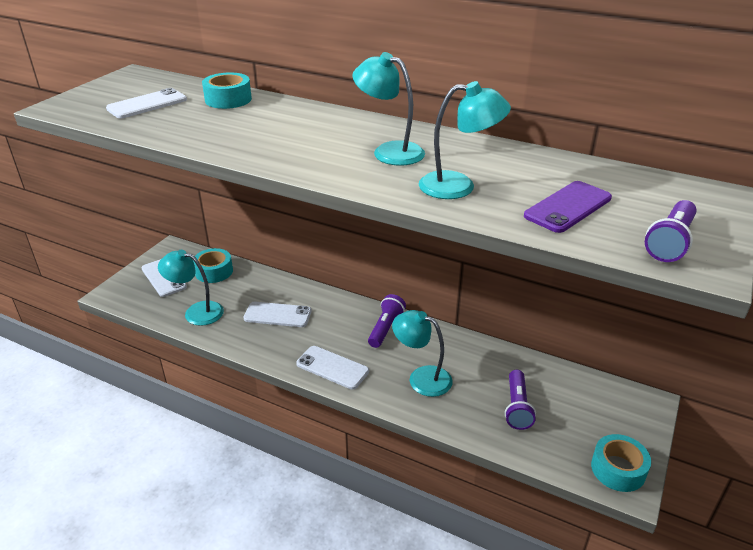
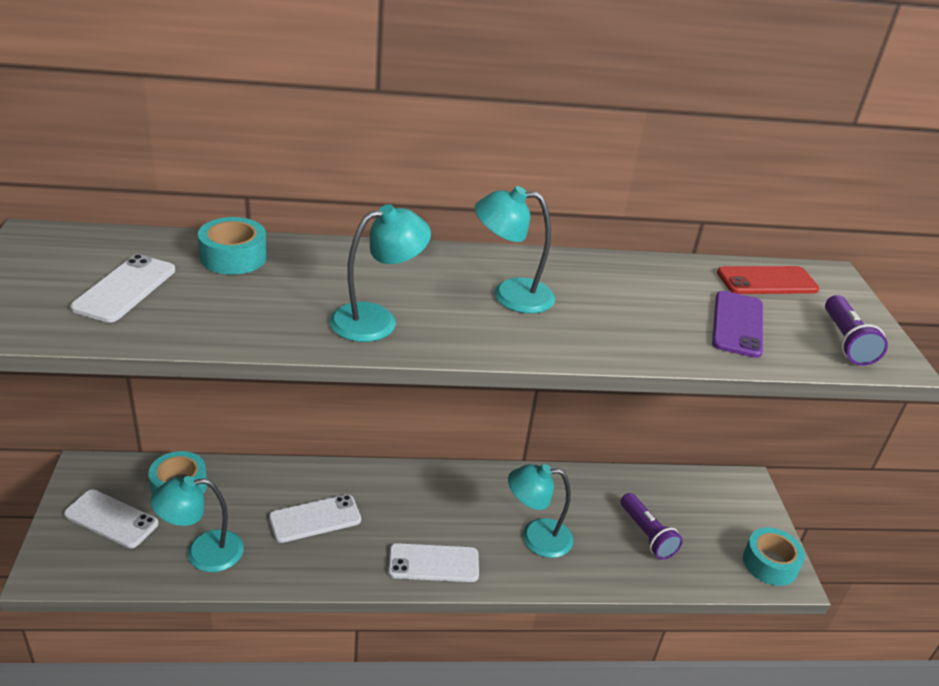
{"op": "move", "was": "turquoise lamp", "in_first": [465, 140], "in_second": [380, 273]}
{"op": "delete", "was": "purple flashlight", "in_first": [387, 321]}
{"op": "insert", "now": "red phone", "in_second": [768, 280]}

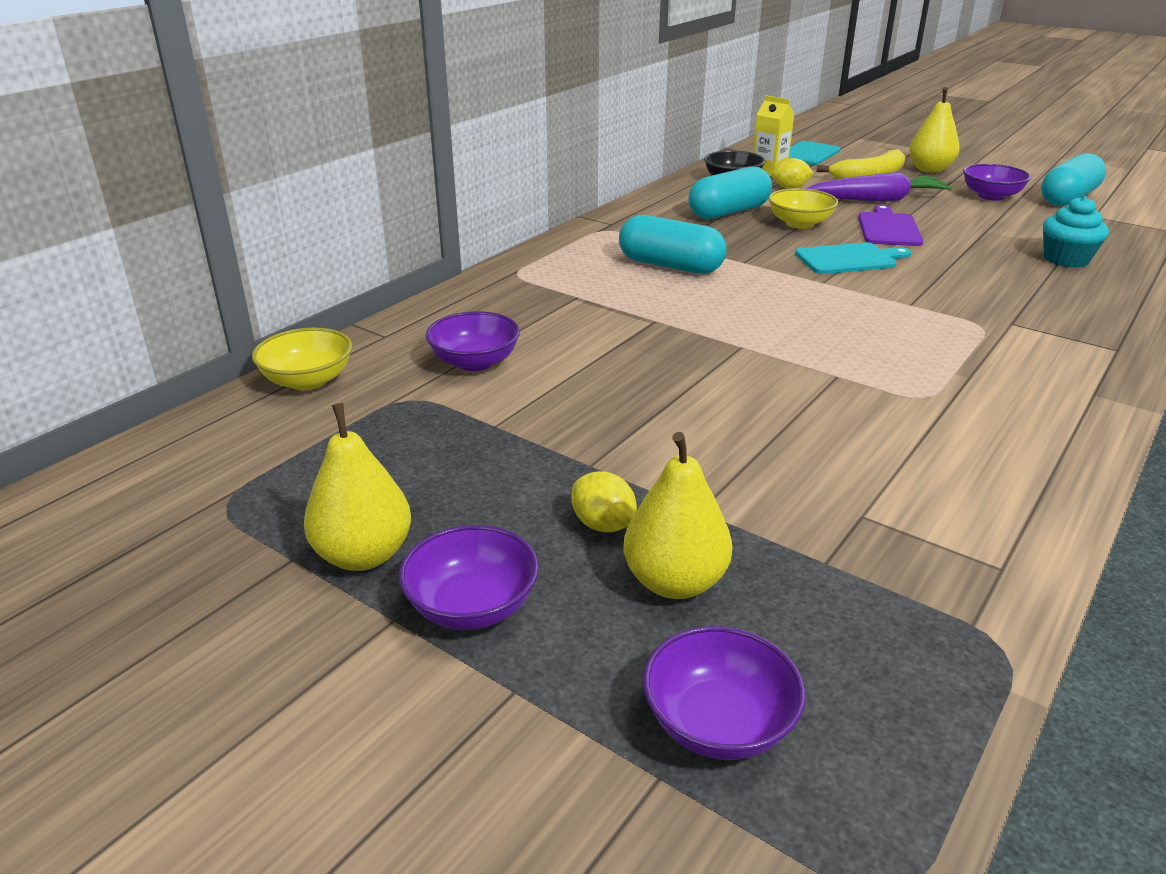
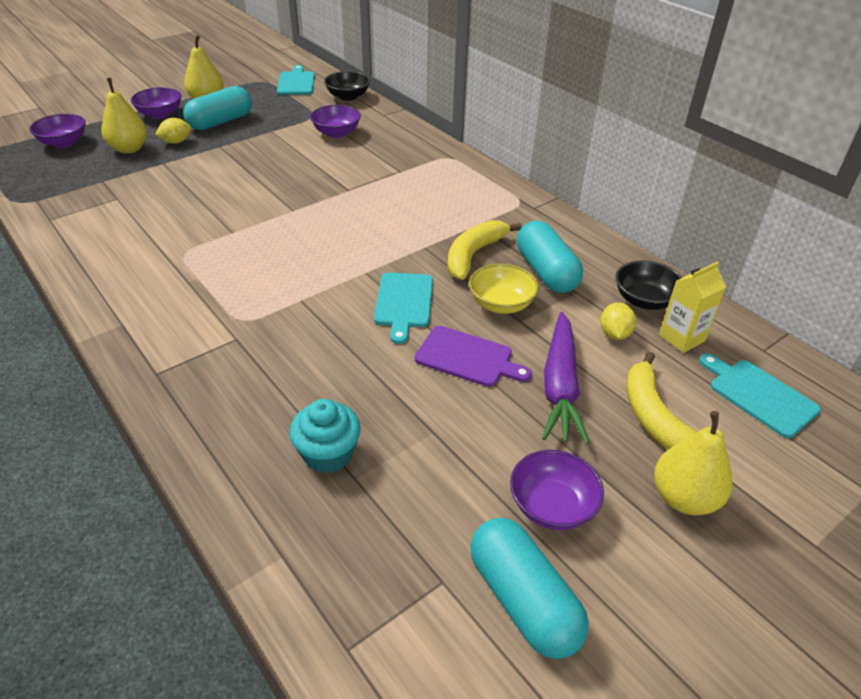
{"op": "move", "was": "turquoise capsule", "in_first": [673, 244], "in_second": [217, 108]}
{"op": "recolor", "was": "yellow bowl", "now": "black bowl", "in_first": [302, 359], "in_second": [347, 86]}
{"op": "insert", "now": "turquoise cutting board", "in_second": [296, 80]}
{"op": "insert", "now": "yellow banana", "in_second": [485, 250]}

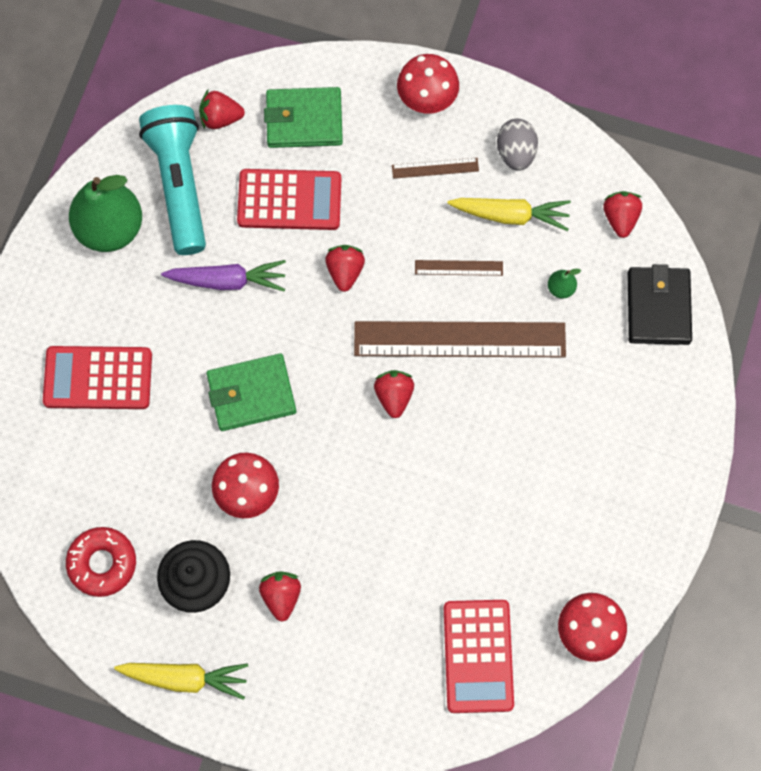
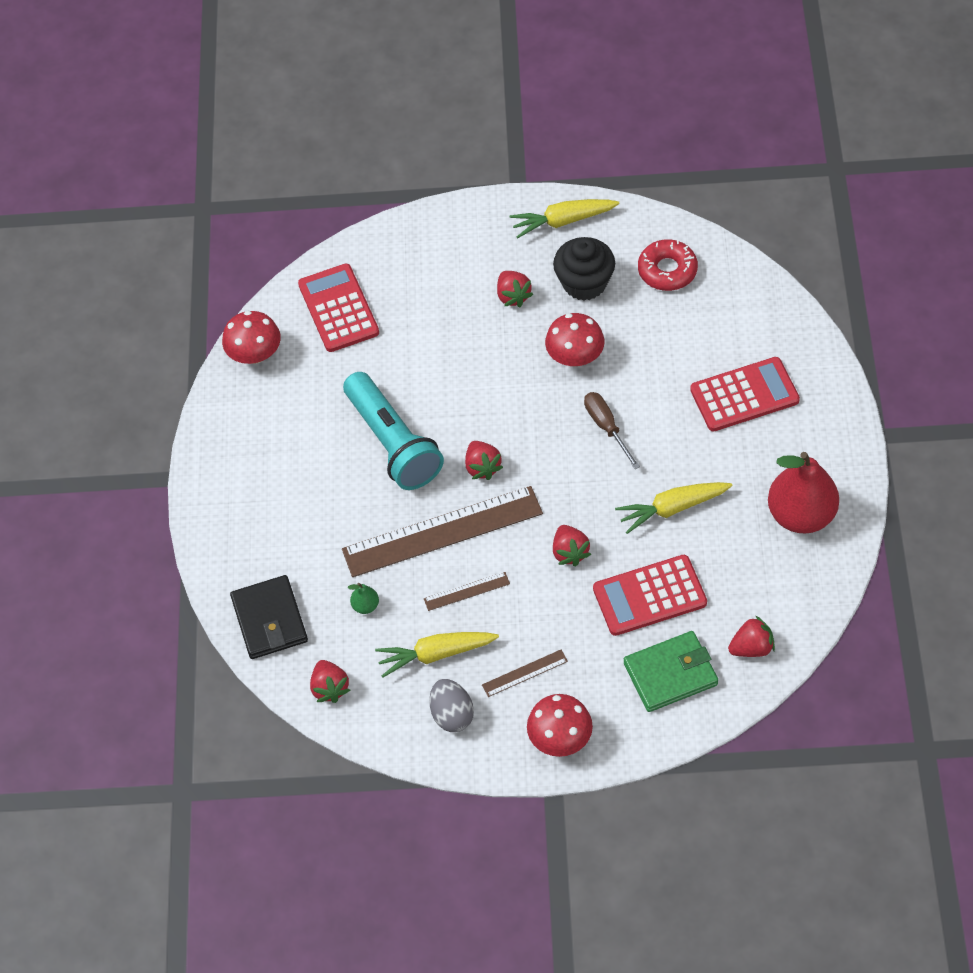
{"op": "move", "was": "turquoise flashlight", "in_first": [172, 180], "in_second": [393, 431]}
{"op": "recolor", "was": "green pear", "now": "red pear", "in_first": [105, 213], "in_second": [803, 493]}
{"op": "recolor", "was": "purple carrot", "now": "yellow carrot", "in_first": [223, 276], "in_second": [673, 508]}
{"op": "replace", "was": "green wallet", "now": "brown screwdriver", "in_first": [251, 392], "in_second": [612, 430]}

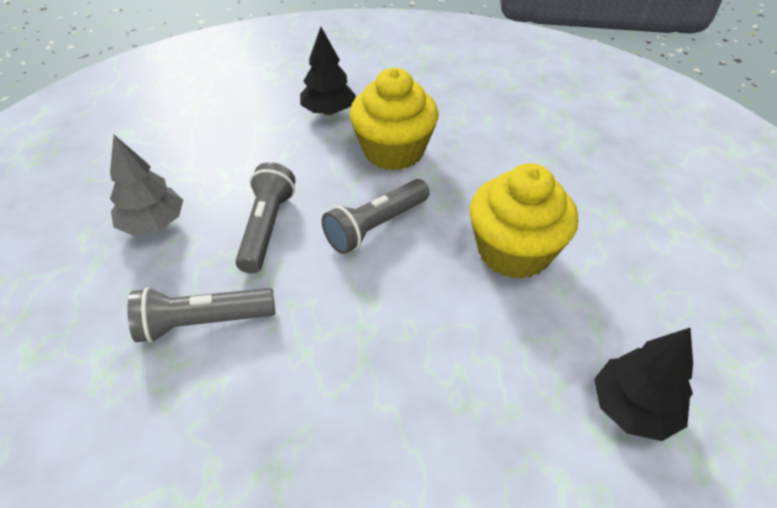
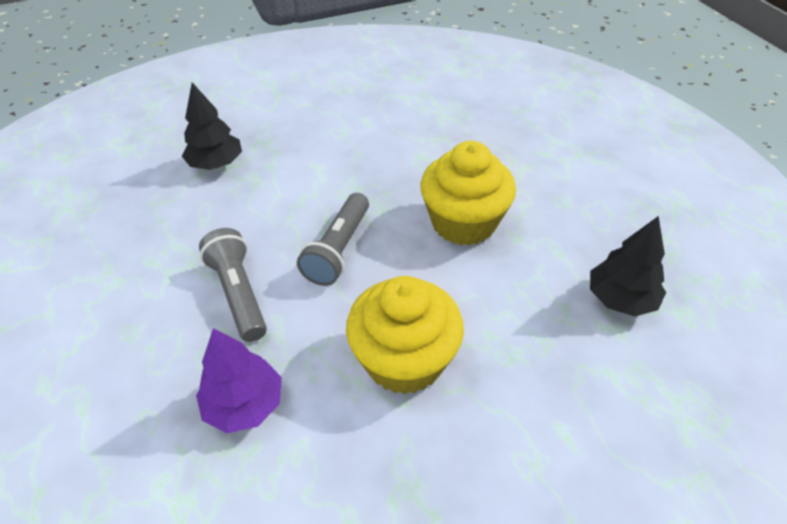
{"op": "move", "was": "yellow cupcake", "in_first": [394, 119], "in_second": [405, 335]}
{"op": "delete", "was": "grey tree", "in_first": [146, 185]}
{"op": "replace", "was": "grey flashlight", "now": "purple tree", "in_first": [201, 315], "in_second": [239, 380]}

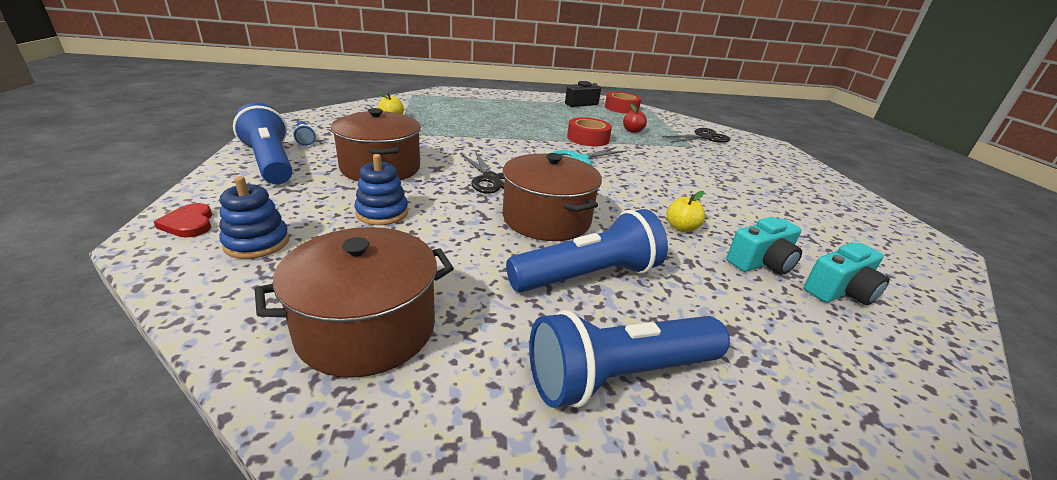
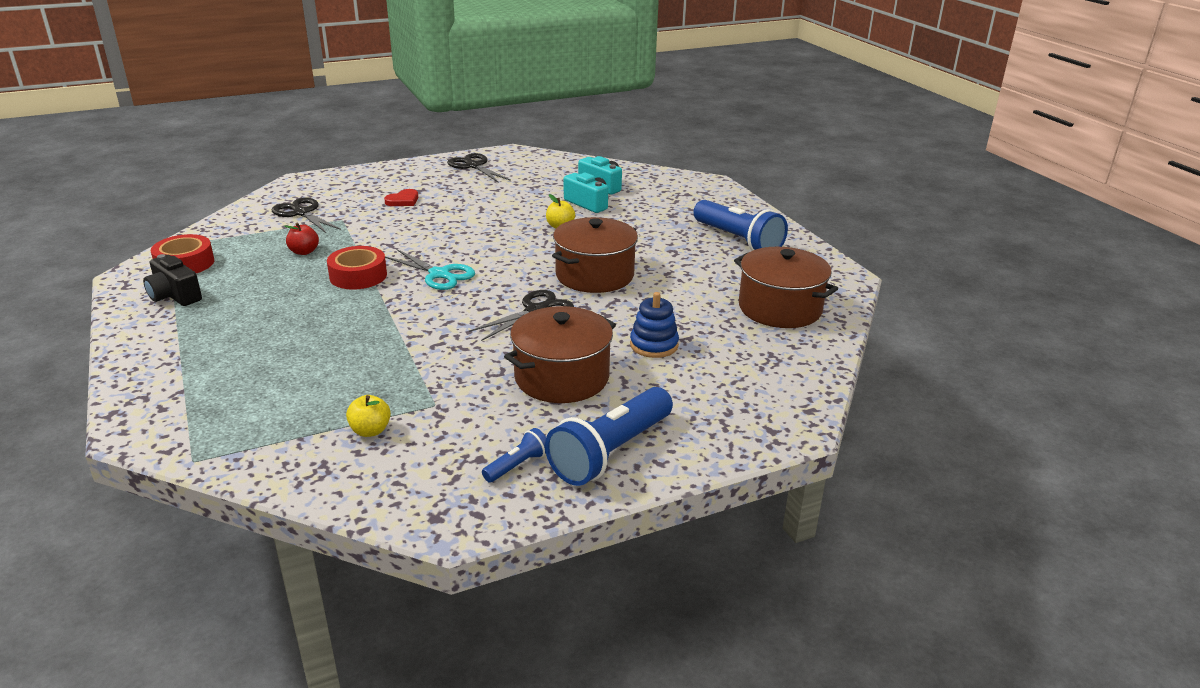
{"op": "delete", "was": "blue stacking toy", "in_first": [254, 217]}
{"op": "move", "was": "red heart", "in_first": [183, 220], "in_second": [401, 197]}
{"op": "delete", "was": "blue flashlight", "in_first": [587, 251]}
{"op": "insert", "now": "black scissors", "in_second": [479, 168]}

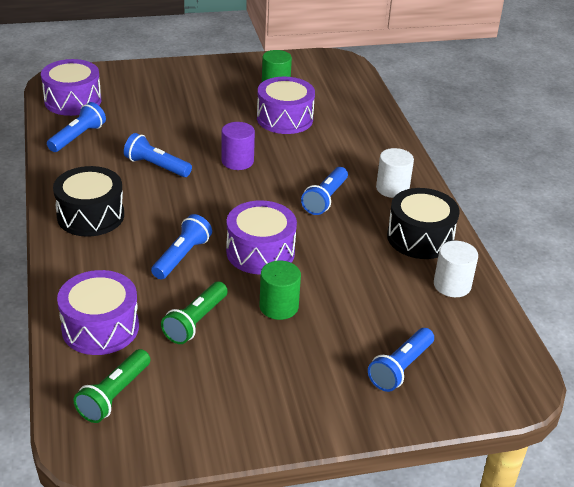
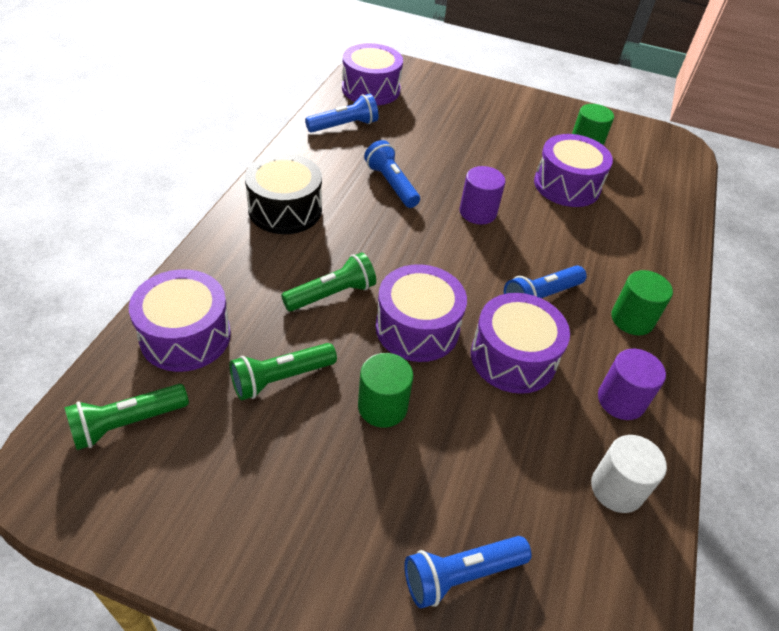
{"op": "recolor", "was": "white cylinder", "now": "green cylinder", "in_first": [395, 173], "in_second": [642, 302]}
{"op": "replace", "was": "black drum", "now": "purple cylinder", "in_first": [423, 223], "in_second": [632, 384]}
{"op": "recolor", "was": "blue flashlight", "now": "green flashlight", "in_first": [181, 246], "in_second": [328, 281]}
{"op": "insert", "now": "purple drum", "in_second": [520, 343]}

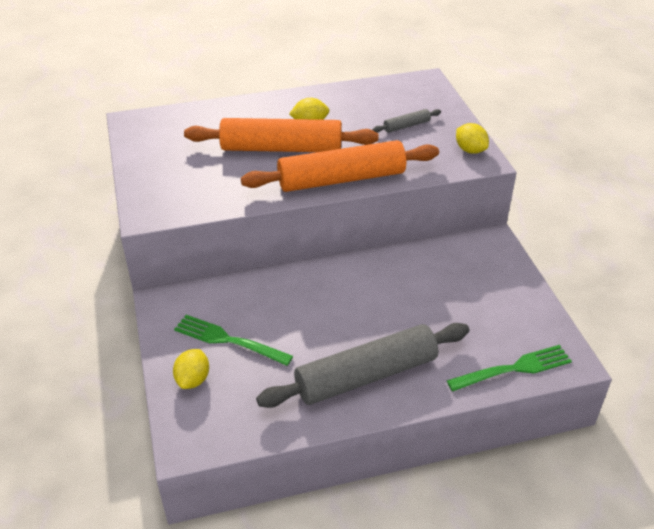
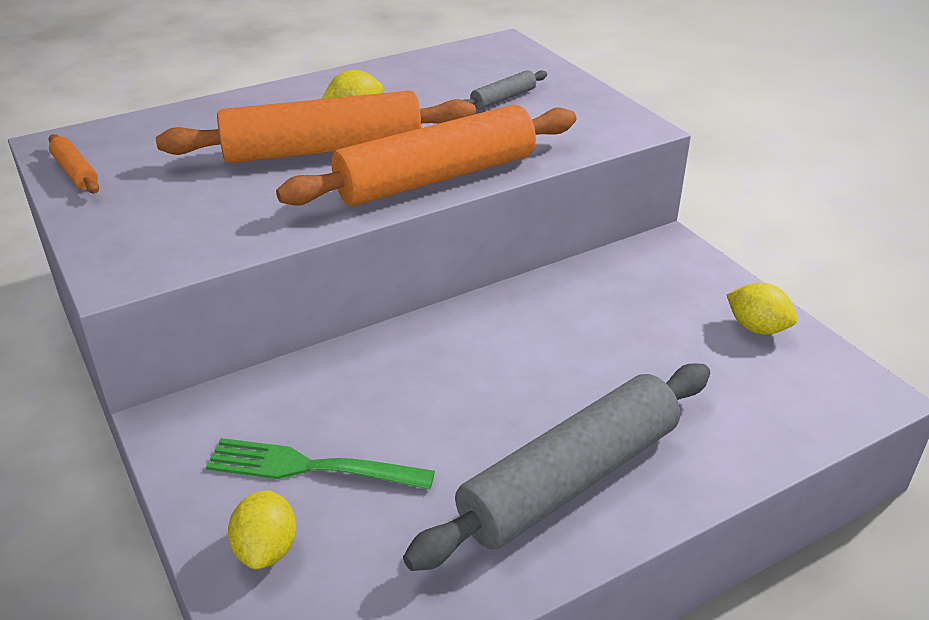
{"op": "move", "was": "yellow lemon", "in_first": [472, 138], "in_second": [762, 308]}
{"op": "delete", "was": "green fork", "in_first": [509, 368]}
{"op": "insert", "now": "orange rolling pin", "in_second": [74, 164]}

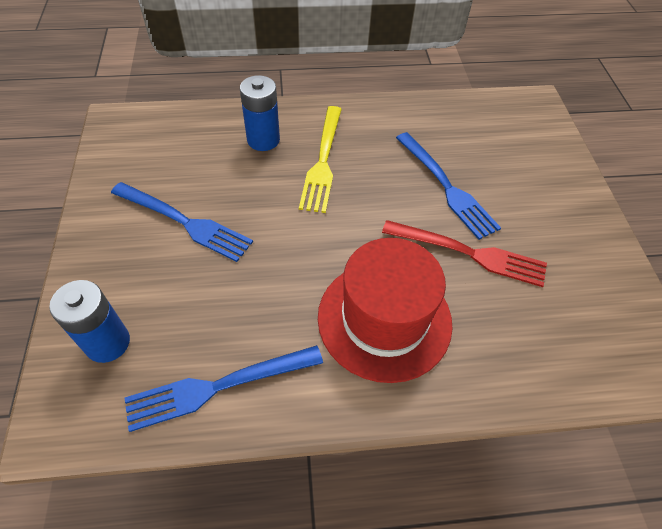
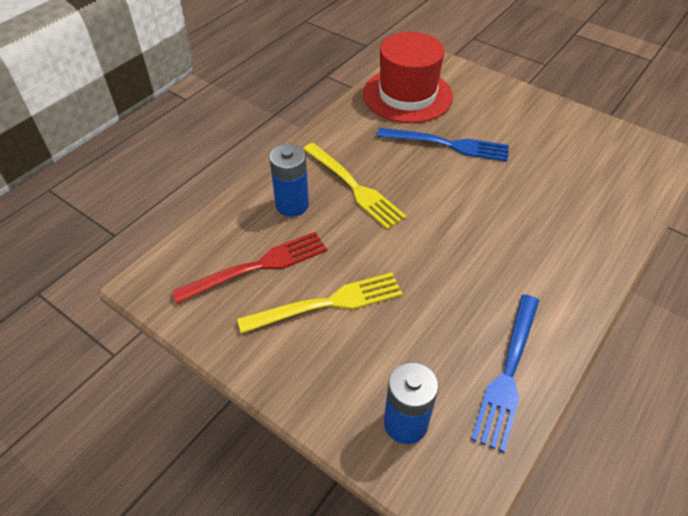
{"op": "recolor", "was": "blue fork", "now": "yellow fork", "in_first": [182, 222], "in_second": [319, 302]}
{"op": "move", "was": "red fork", "in_first": [464, 253], "in_second": [249, 268]}
{"op": "move", "was": "red hat", "in_first": [385, 310], "in_second": [408, 77]}

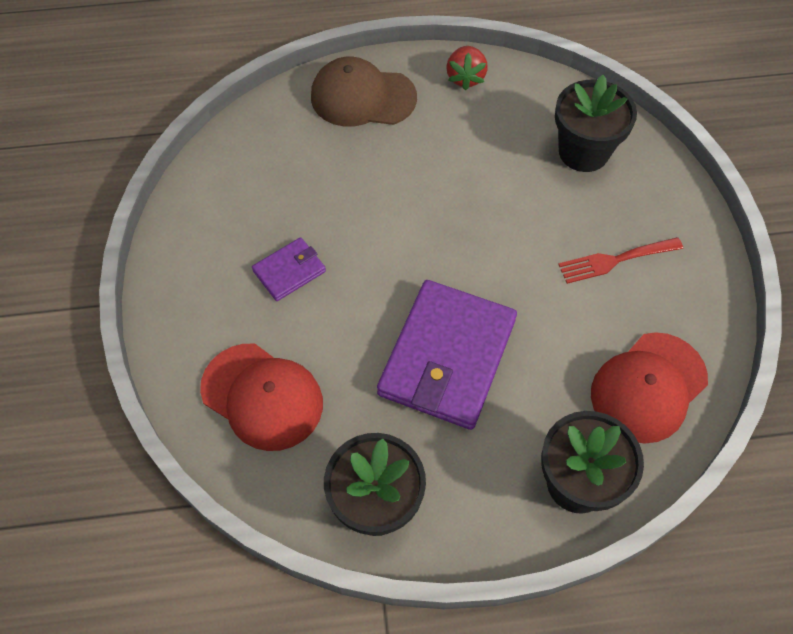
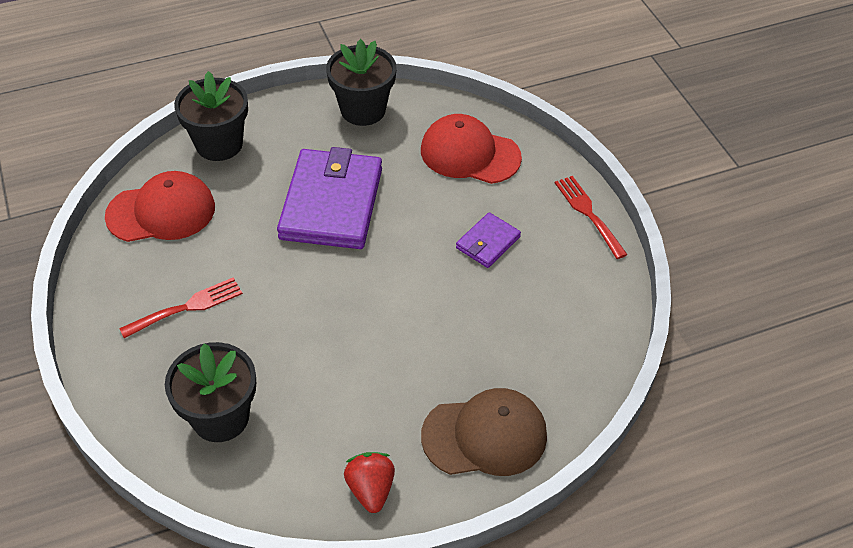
{"op": "rotate", "was": "red cap", "in_first": [649, 387], "in_second": [160, 206], "clockwise": 45}
{"op": "insert", "now": "red fork", "in_second": [591, 217]}

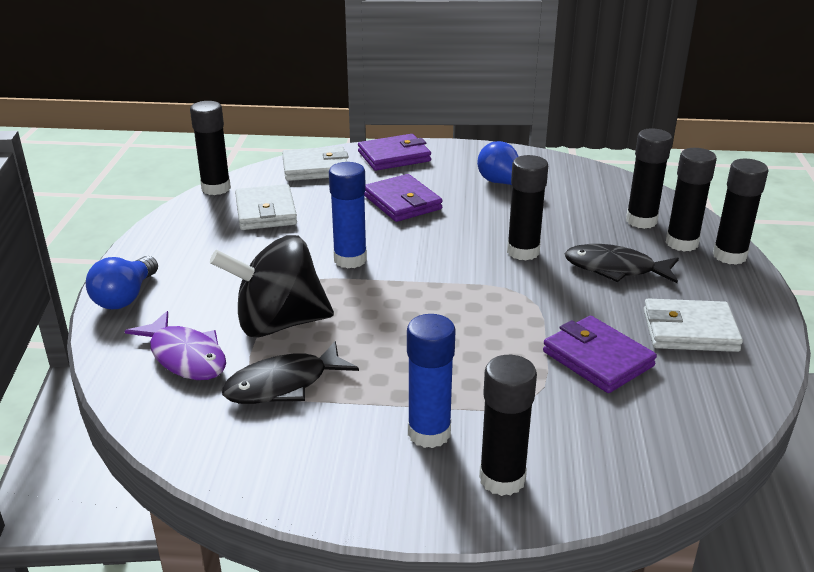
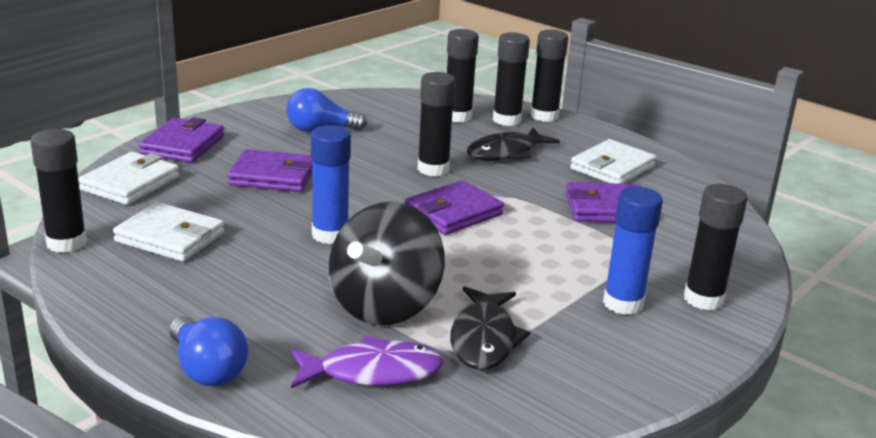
{"op": "insert", "now": "purple wallet", "in_second": [454, 207]}

